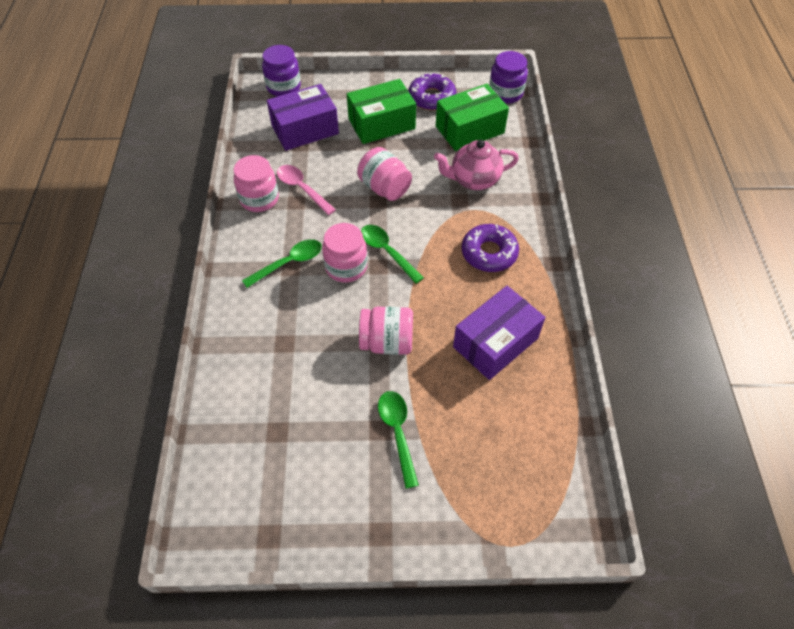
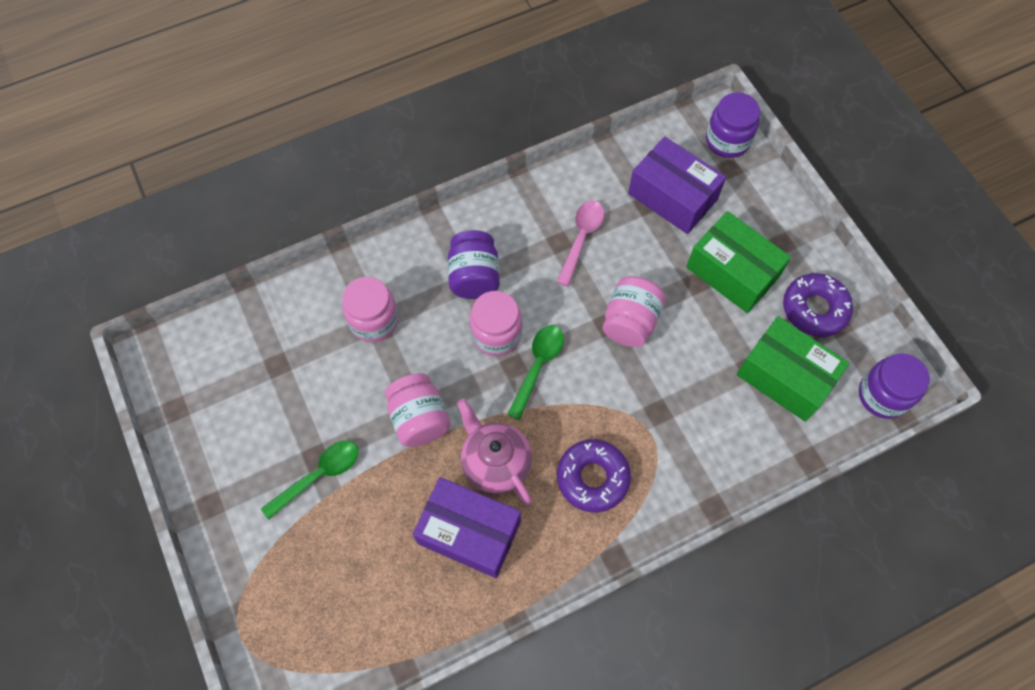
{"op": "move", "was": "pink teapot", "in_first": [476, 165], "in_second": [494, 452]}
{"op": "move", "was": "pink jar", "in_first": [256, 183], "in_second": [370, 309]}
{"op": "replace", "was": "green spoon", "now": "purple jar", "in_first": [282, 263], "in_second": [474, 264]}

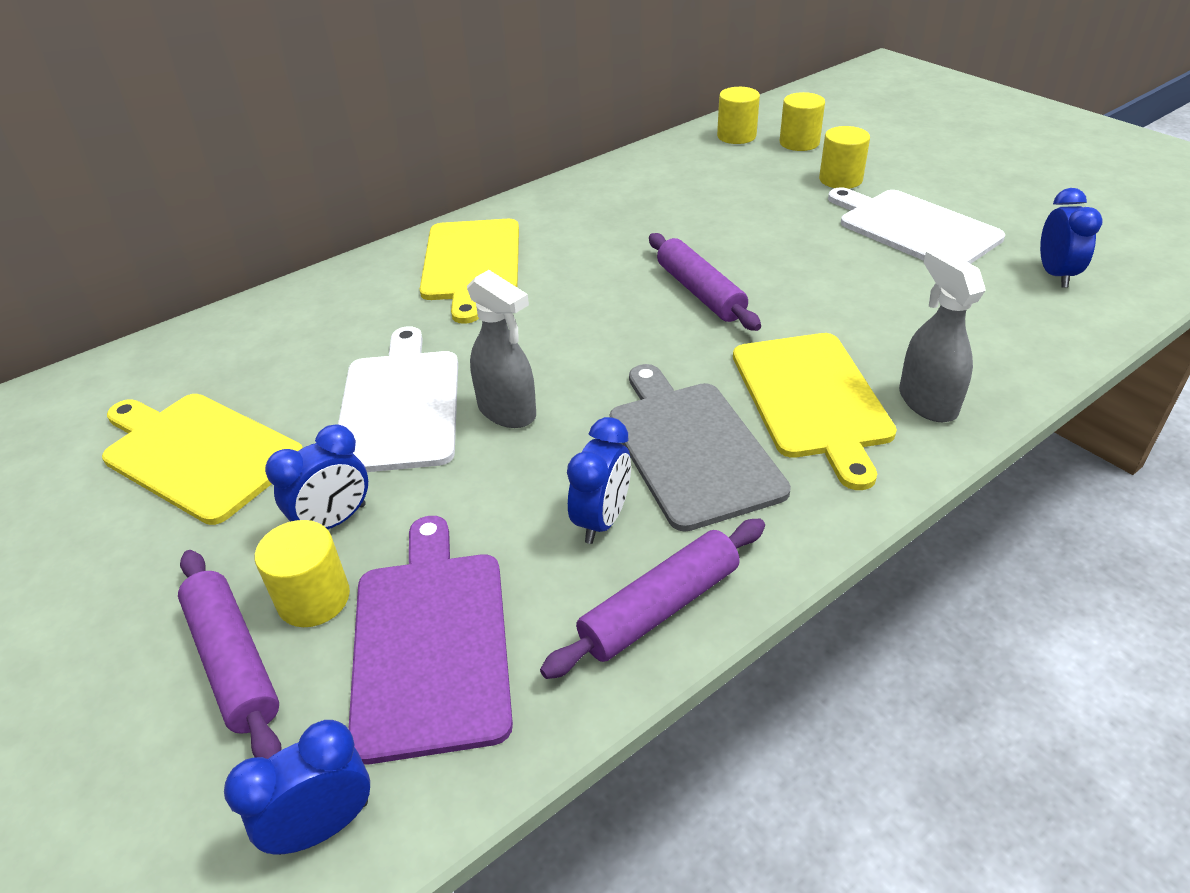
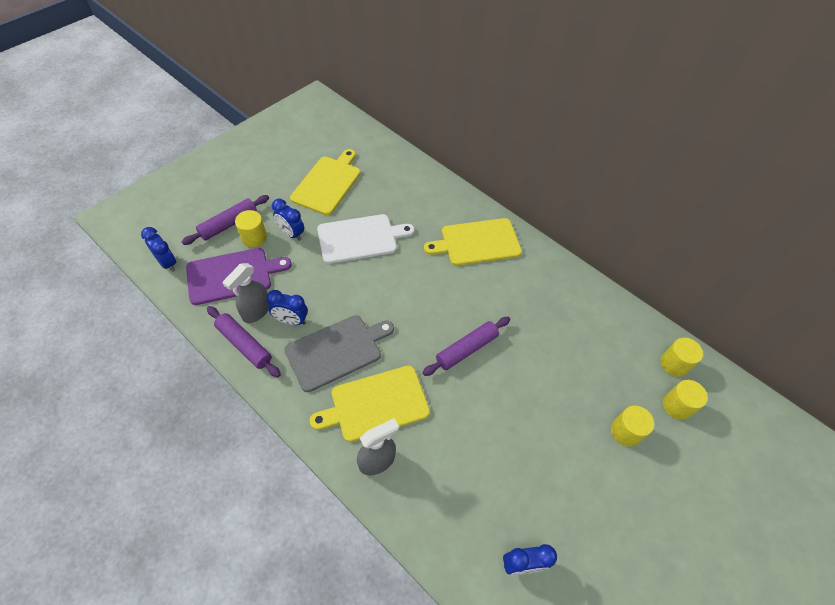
{"op": "delete", "was": "white cutting board", "in_first": [916, 225]}
{"op": "move", "was": "grey spray bottle", "in_first": [501, 349], "in_second": [245, 293]}

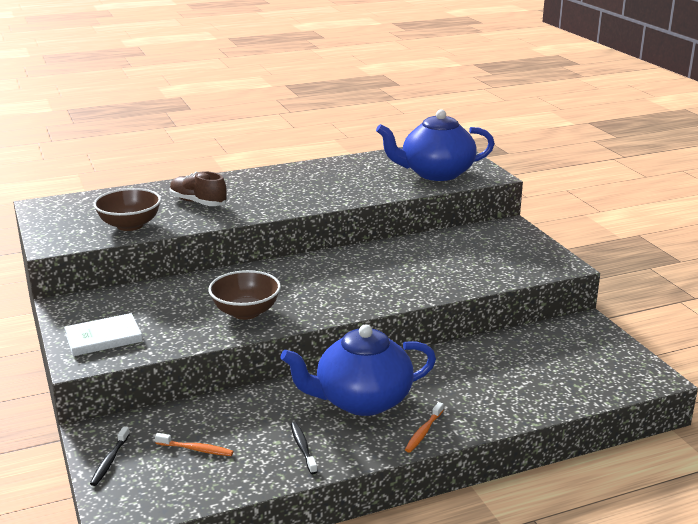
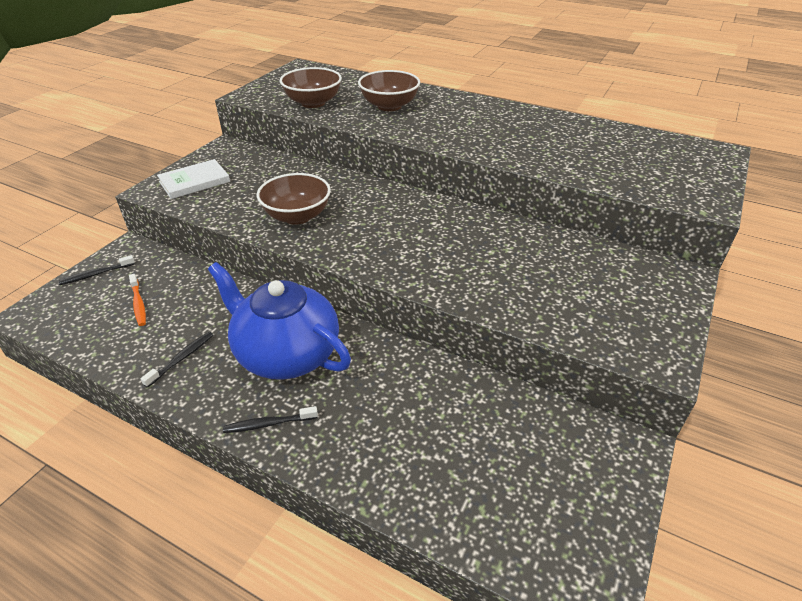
{"op": "delete", "was": "blue teapot", "in_first": [435, 145]}
{"op": "replace", "was": "brown shoe", "now": "brown bowl", "in_first": [198, 188], "in_second": [389, 90]}
{"op": "rotate", "was": "white book", "in_first": [103, 334], "in_second": [193, 179], "clockwise": -60}
{"op": "recolor", "was": "orange toothbrush", "now": "black toothbrush", "in_first": [424, 427], "in_second": [270, 419]}

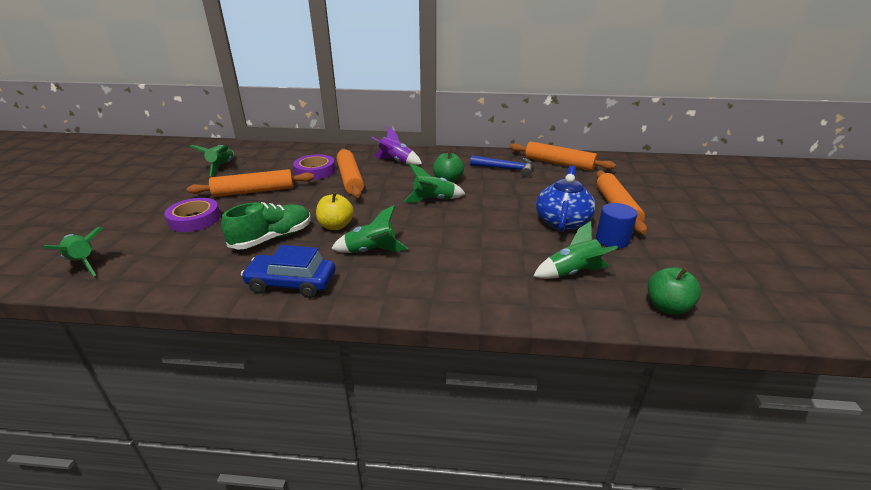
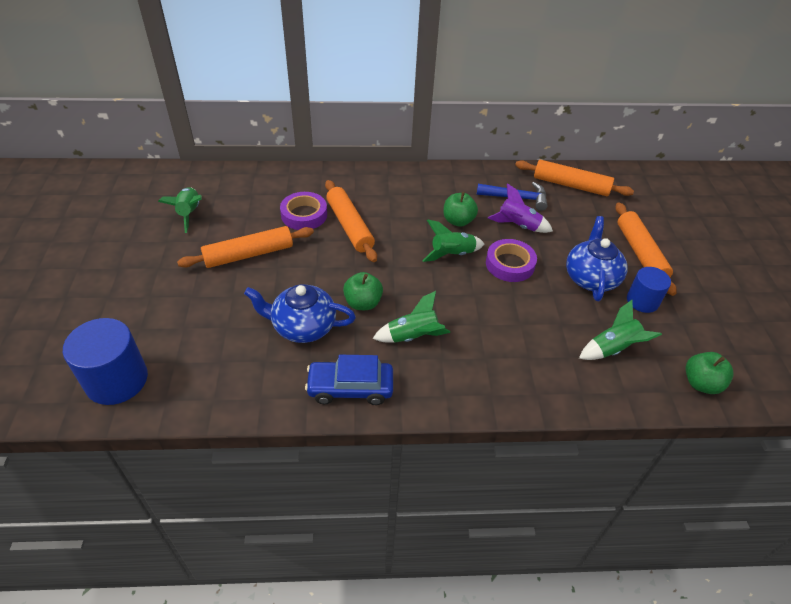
{"op": "move", "was": "purple rocket", "in_first": [397, 146], "in_second": [520, 208]}
{"op": "recolor", "was": "yellow apple", "now": "green apple", "in_first": [335, 211], "in_second": [363, 291]}
{"op": "move", "was": "purple tape", "in_first": [192, 215], "in_second": [511, 260]}
{"op": "replace", "was": "green shoe", "now": "blue teapot", "in_first": [266, 225], "in_second": [300, 313]}
{"op": "replace", "was": "green rocket", "now": "blue cylinder", "in_first": [73, 251], "in_second": [105, 361]}

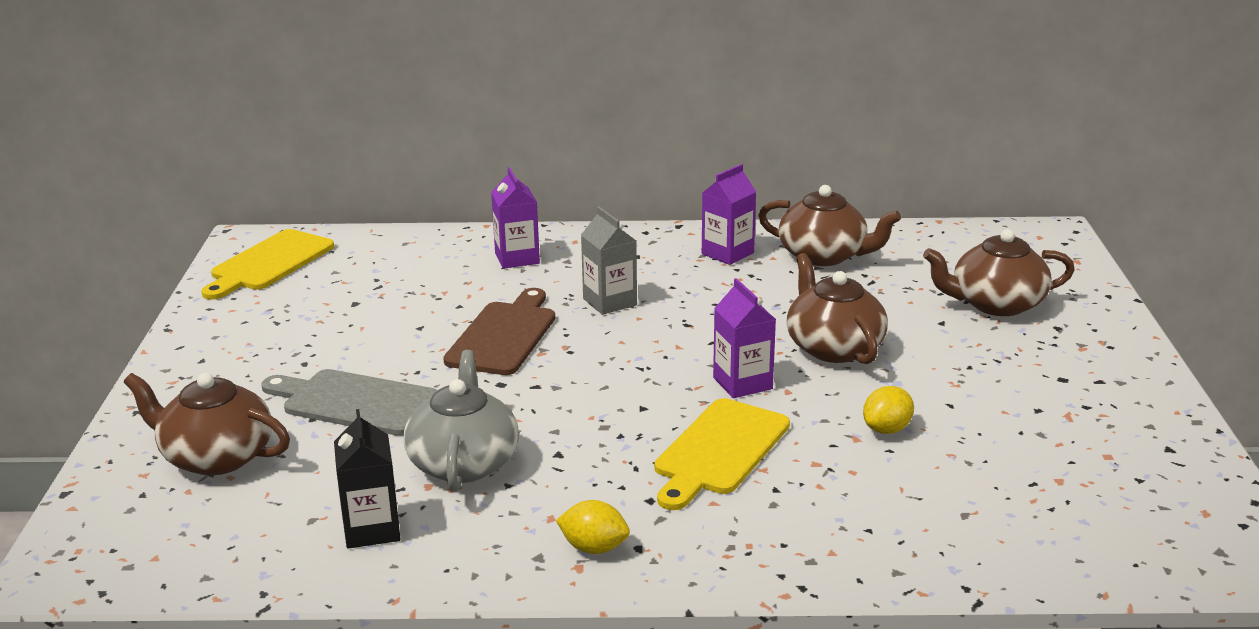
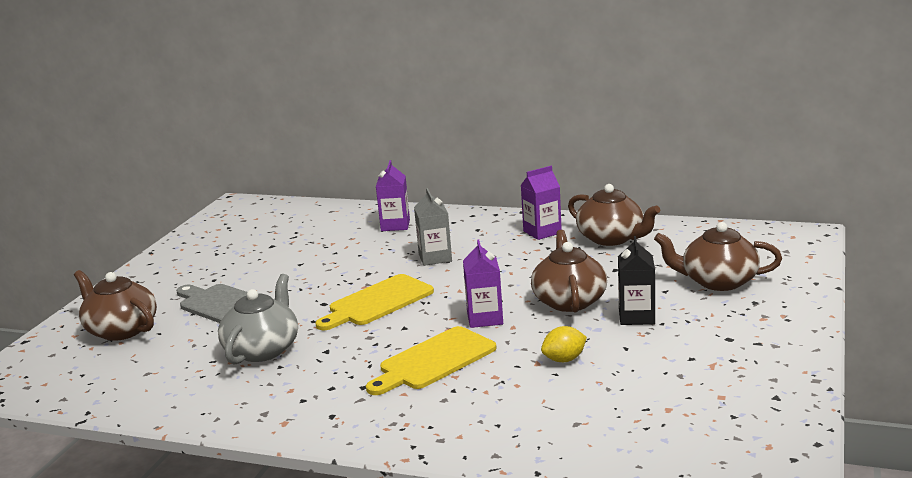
{"op": "move", "was": "yellow cutting board", "in_first": [267, 264], "in_second": [375, 302]}
{"op": "delete", "was": "brown cutting board", "in_first": [499, 331]}
{"op": "move", "was": "black carton", "in_first": [367, 479], "in_second": [636, 280]}
{"op": "delete", "was": "yellow lemon", "in_first": [593, 527]}

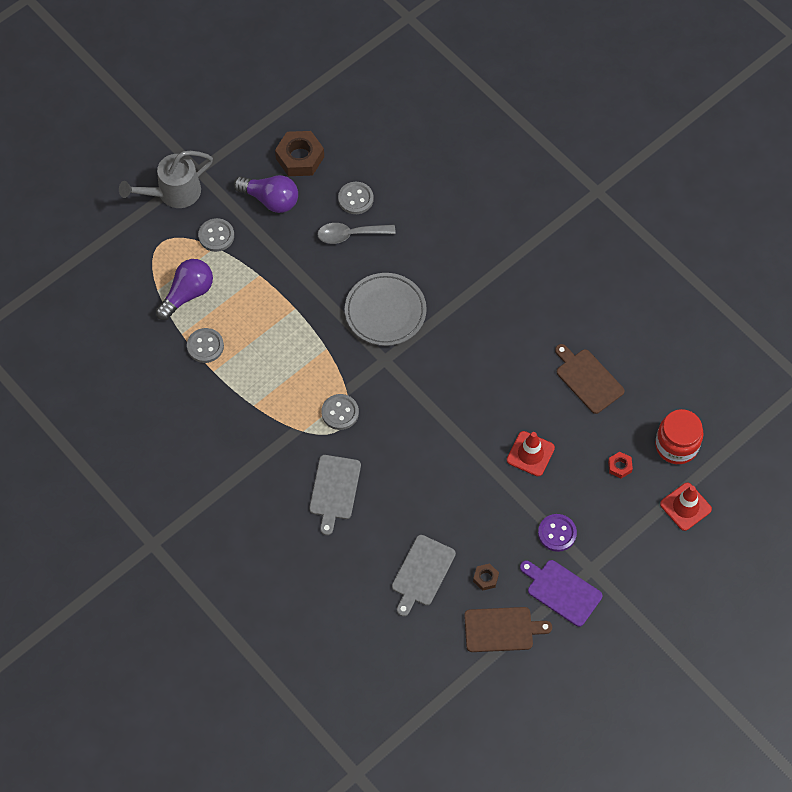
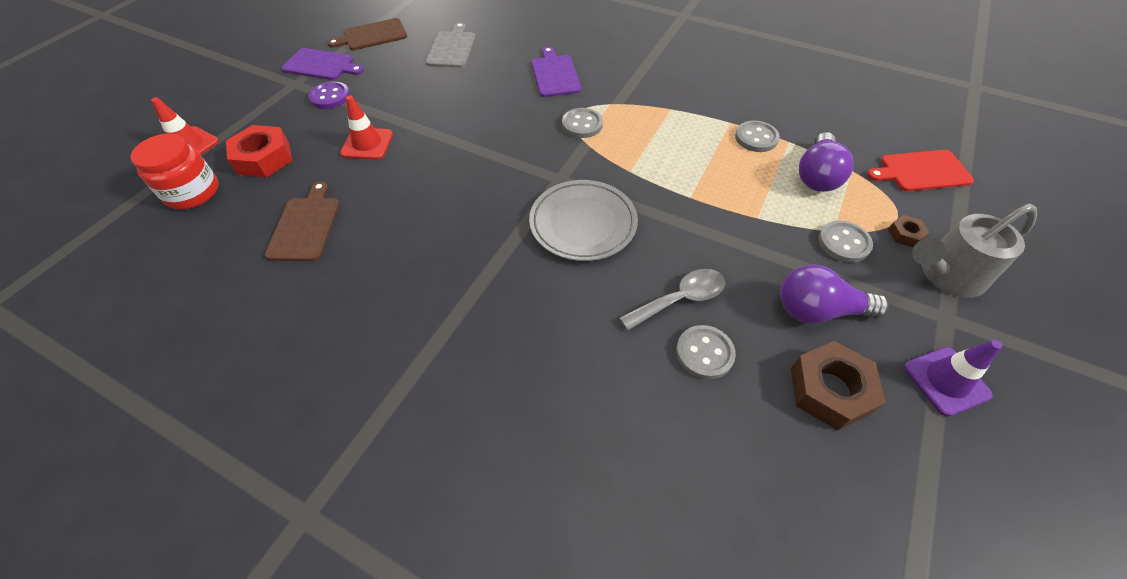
{"op": "rotate", "was": "grey watering can", "in_first": [166, 179], "in_second": [974, 251], "clockwise": -150}
{"op": "rotate", "was": "brown cutting board", "in_first": [590, 379], "in_second": [302, 221], "clockwise": -120}
{"op": "resize", "was": "red nut", "in_first": [620, 465], "in_second": [259, 151], "ratio": 2.03}
{"op": "recolor", "was": "grey cutting board", "now": "purple cutting board", "in_first": [335, 495], "in_second": [556, 72]}
{"op": "move", "was": "brown nut", "in_first": [486, 577], "in_second": [909, 231]}
{"op": "insert", "now": "red cutting board", "in_second": [920, 170]}
{"op": "insert", "now": "purple traffic cone", "in_second": [953, 378]}

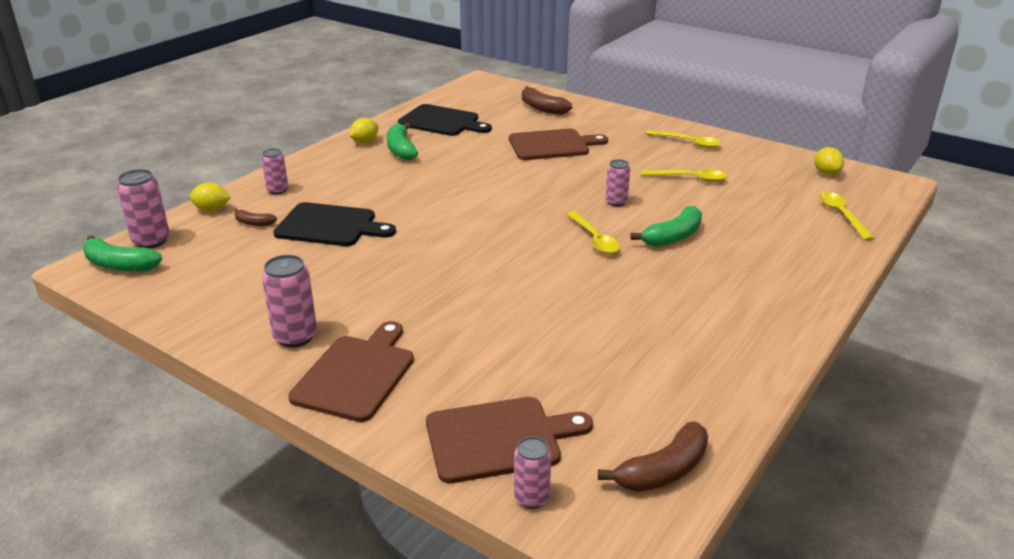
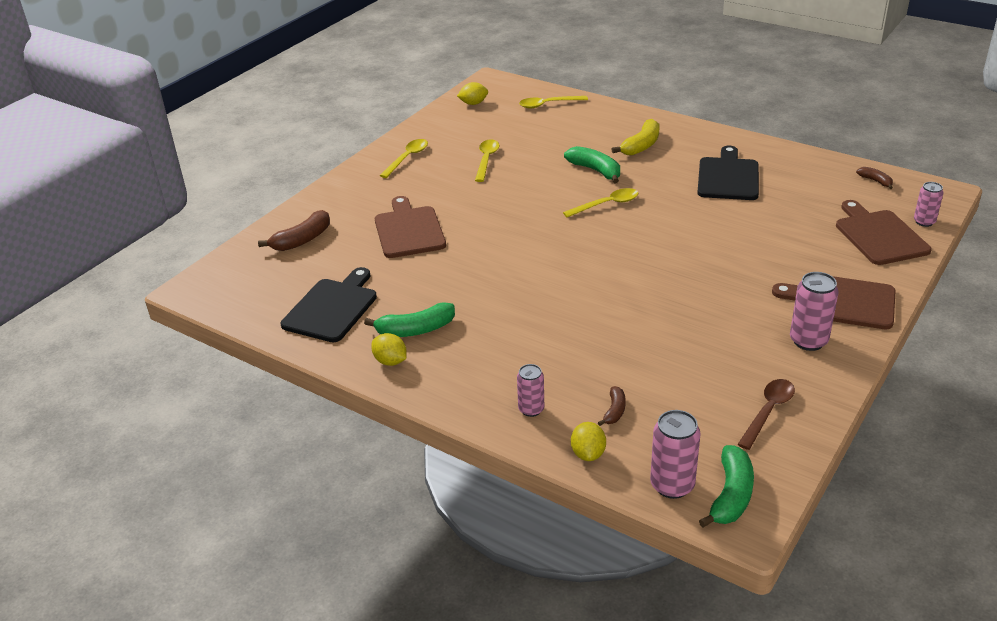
{"op": "delete", "was": "pink can", "in_first": [618, 182]}
{"op": "move", "was": "black cutting board", "in_first": [334, 224], "in_second": [728, 173]}
{"op": "resize", "was": "brown banana", "in_first": [653, 456], "in_second": [874, 178], "ratio": 0.56}
{"op": "insert", "now": "yellow banana", "in_second": [635, 137]}
{"op": "insert", "now": "brown spoon", "in_second": [766, 414]}

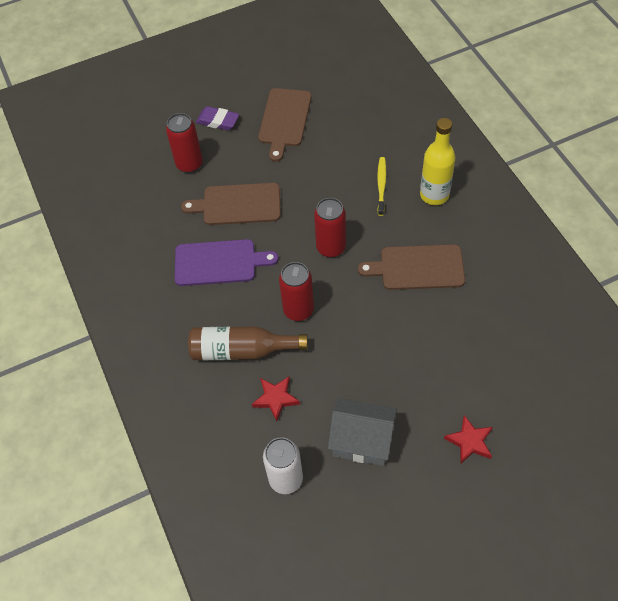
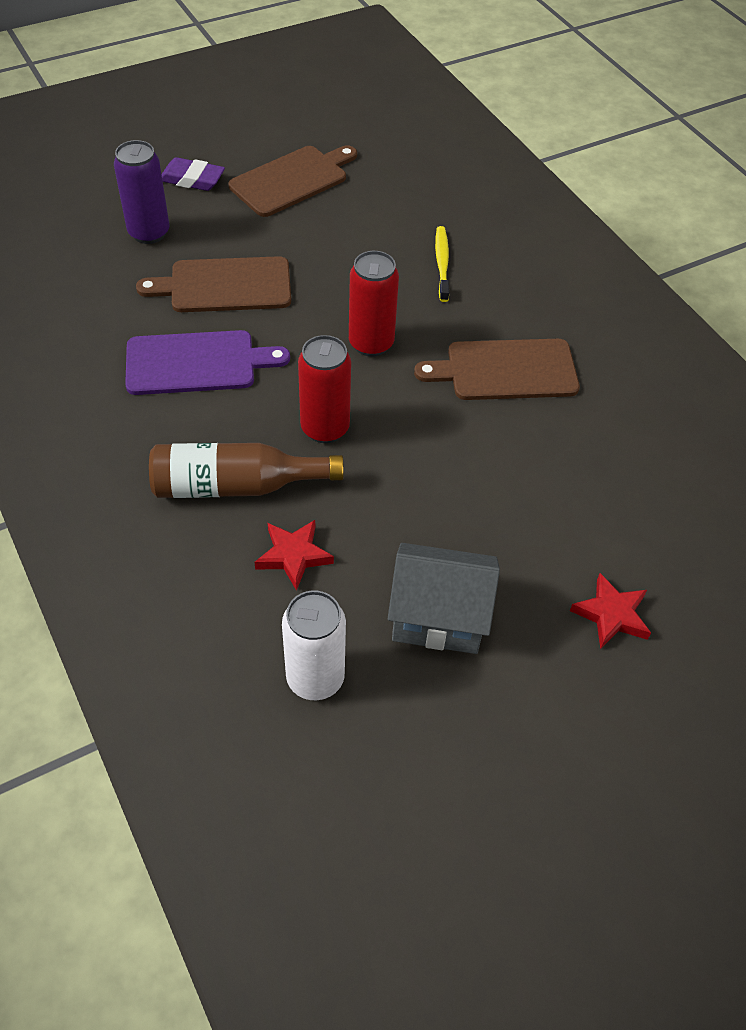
{"op": "rotate", "was": "brown cutting board", "in_first": [285, 125], "in_second": [292, 181], "clockwise": -135}
{"op": "recolor", "was": "red can", "now": "purple can", "in_first": [184, 143], "in_second": [142, 192]}
{"op": "delete", "was": "yellow bottle", "in_first": [438, 161]}

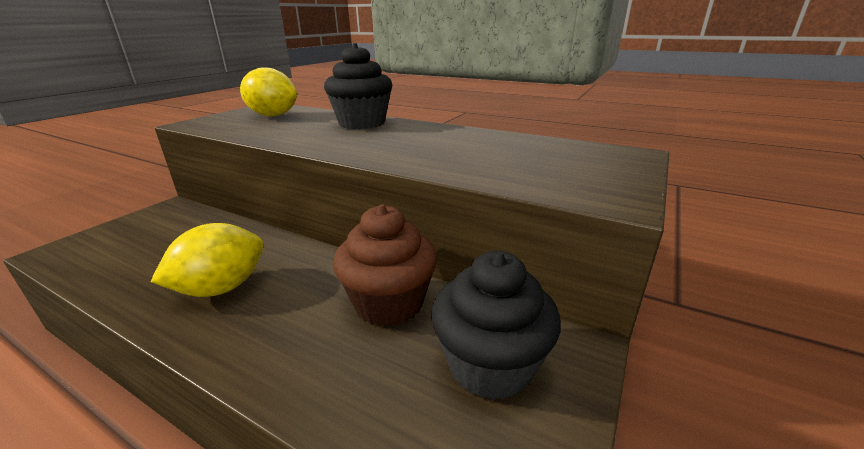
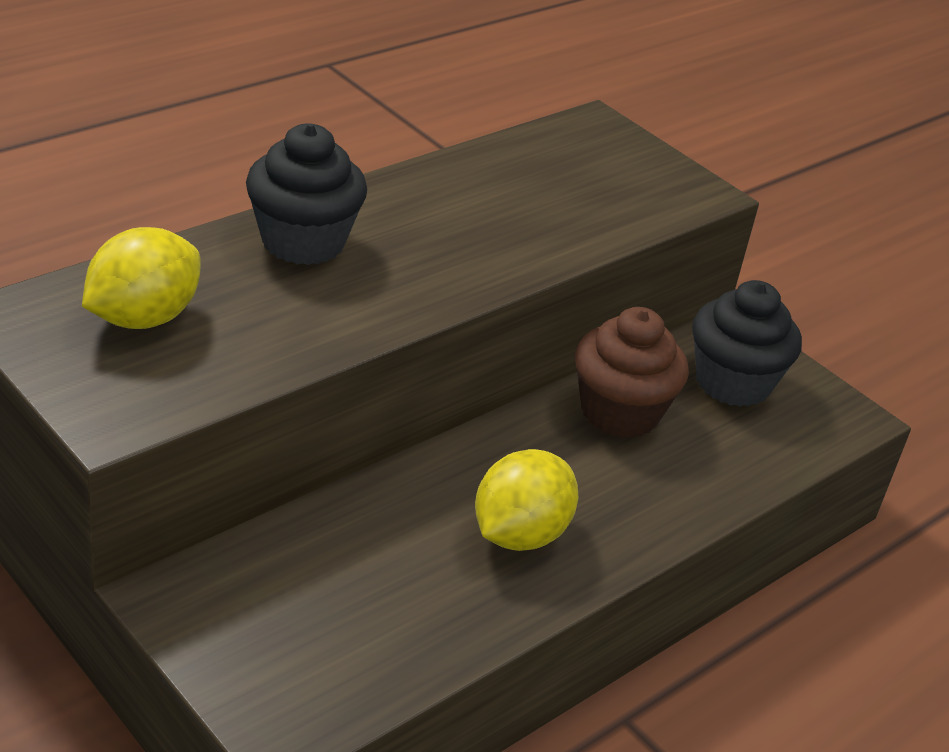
{"op": "rotate", "was": "yellow lemon", "in_first": [206, 260], "in_second": [526, 500], "clockwise": 60}

